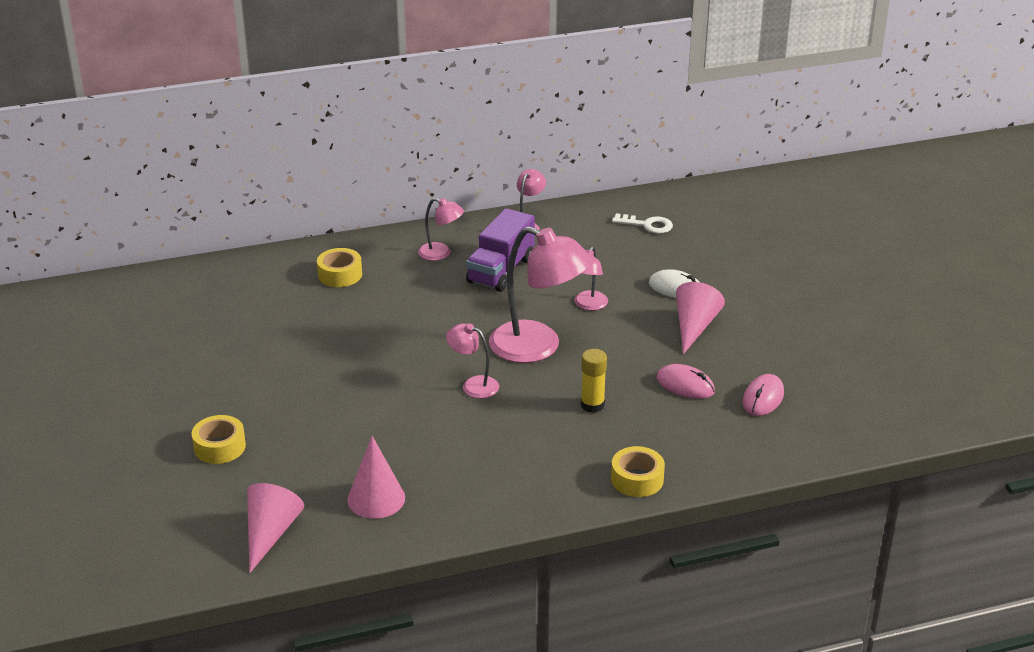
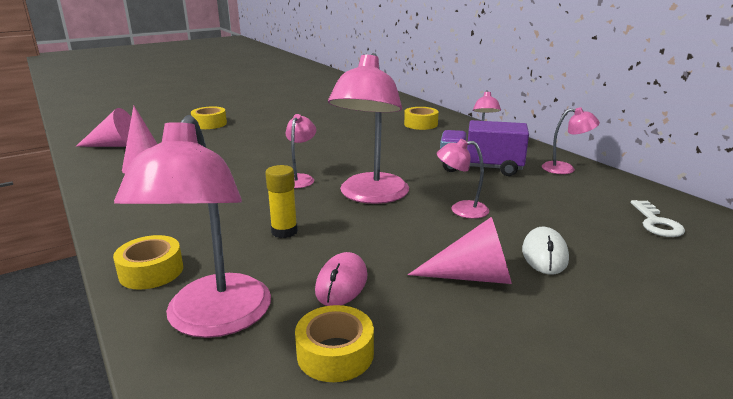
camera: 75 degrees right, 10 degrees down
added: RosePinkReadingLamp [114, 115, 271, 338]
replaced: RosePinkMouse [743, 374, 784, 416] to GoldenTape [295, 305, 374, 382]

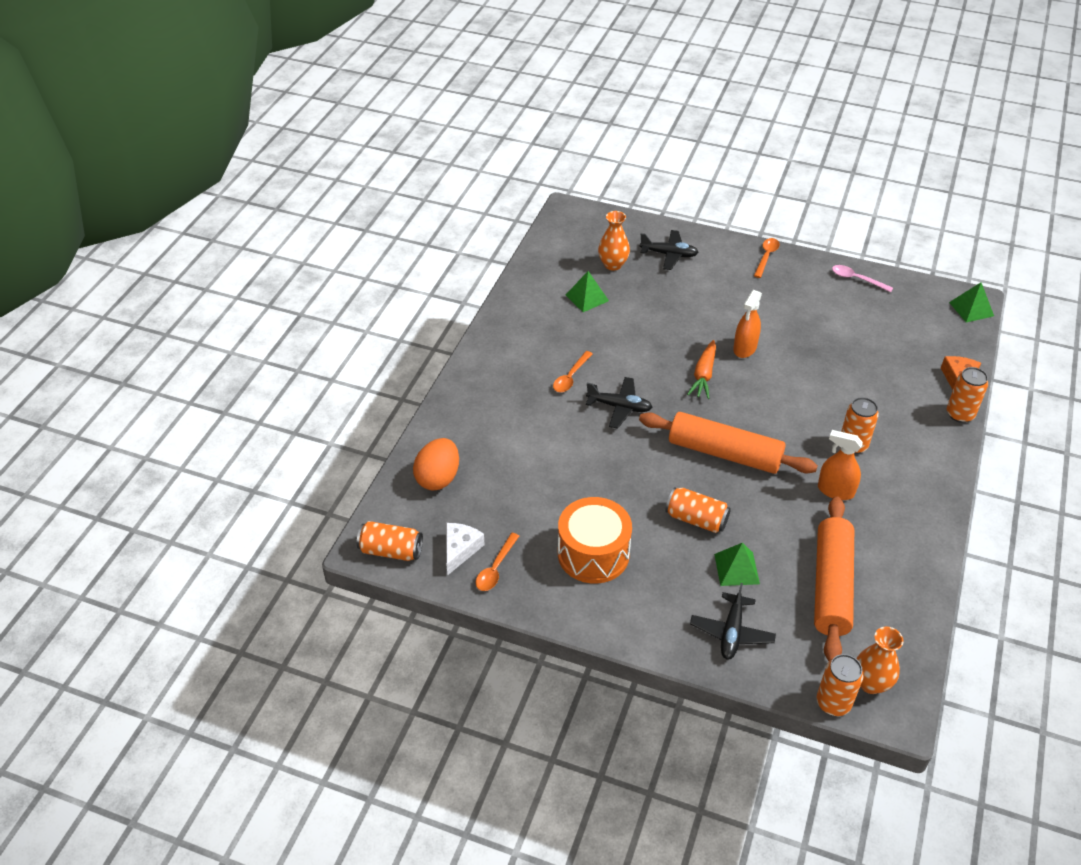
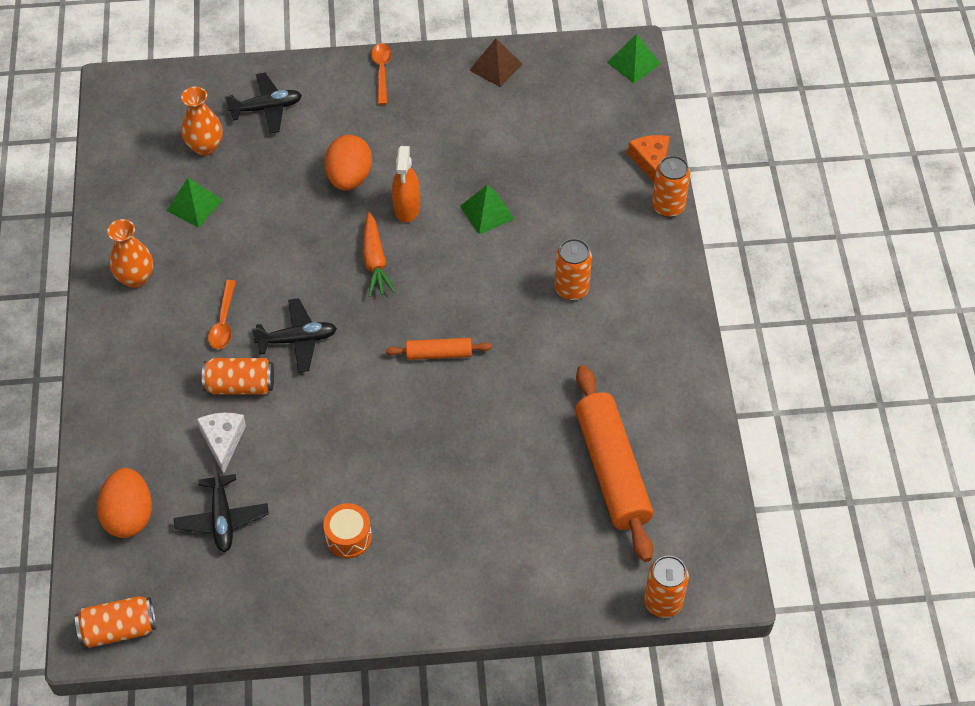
camera: 25 degrees left, 10 degrees up
removed: BrightOrangeTablespoon [476, 533, 519, 591]; BrightOrangeSprayer [818, 430, 863, 500]
added: BrightOrangeEgg [325, 135, 372, 190]
moved: BrightOrangeTallVase [856, 626, 904, 694] to [107, 219, 153, 288]; EbonyPlane [690, 583, 776, 659] to [174, 464, 269, 552]; PureWhiteCheese [446, 523, 485, 575] to [197, 413, 246, 474]; BrightOrangeCan [665, 487, 731, 533] to [202, 358, 274, 395]; EmeraldPyramidShape [714, 543, 760, 586] to [460, 185, 515, 234]
replaced: RosePinkTablespoon [832, 265, 893, 292] to DarkBrownPyramidShape [469, 38, 522, 87]
resized: BrightOrangeToyDrum [558, 497, 632, 584] = [323, 503, 372, 558] x0.54; BrightOrangePastryRoller [639, 412, 818, 474] = [386, 338, 492, 360] x0.49

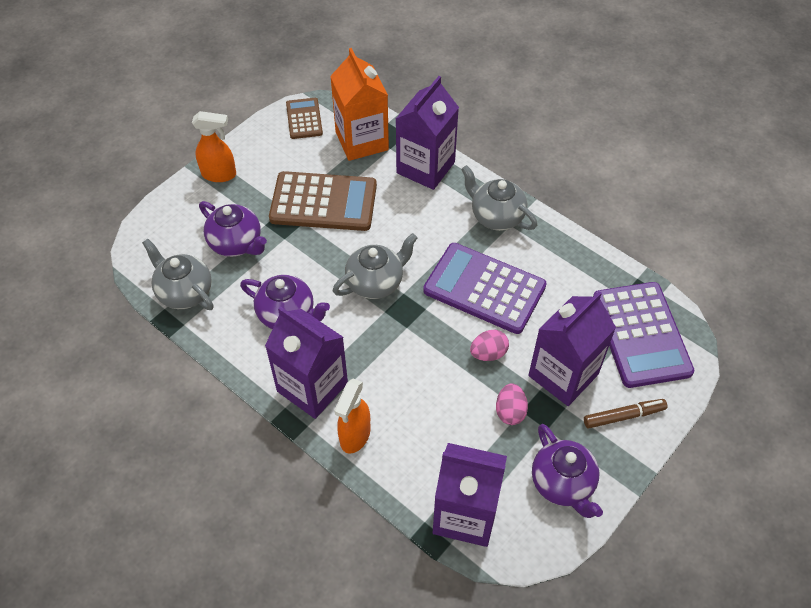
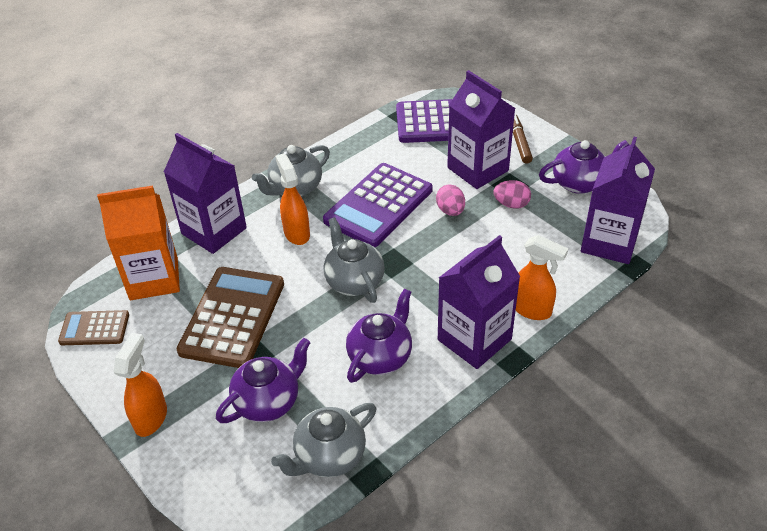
camera: 80 degrees left, 10 degrees down
added: BrightOrangeSprayer [275, 153, 310, 245]

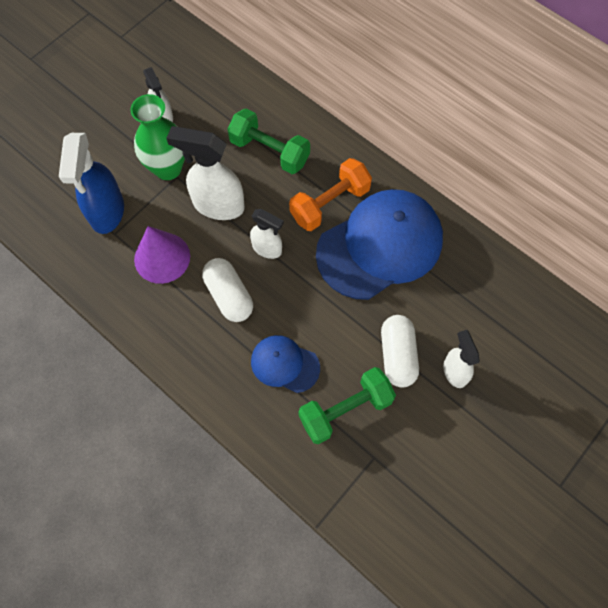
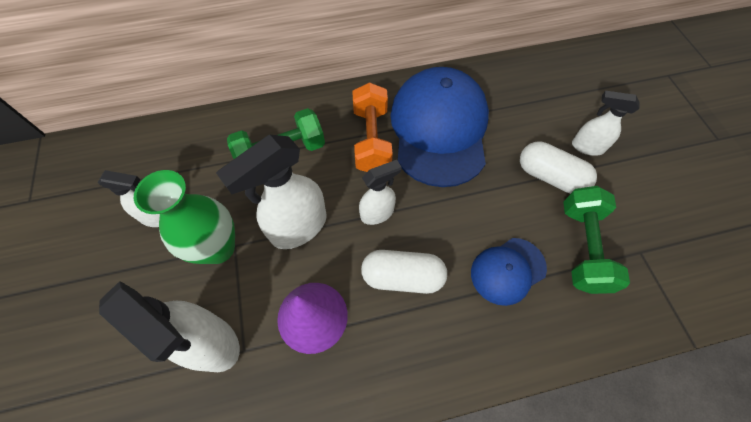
camera: 55 degrees left, 5 degrees down
recoloured: CobaltSprayer [59, 133, 124, 234] to PureWhiteSprayer [99, 281, 240, 372]

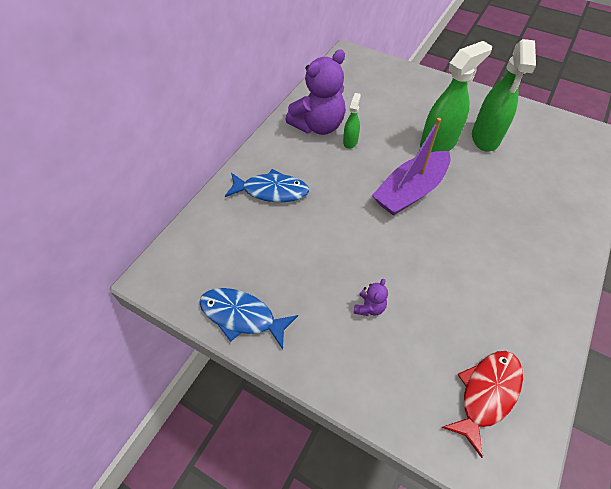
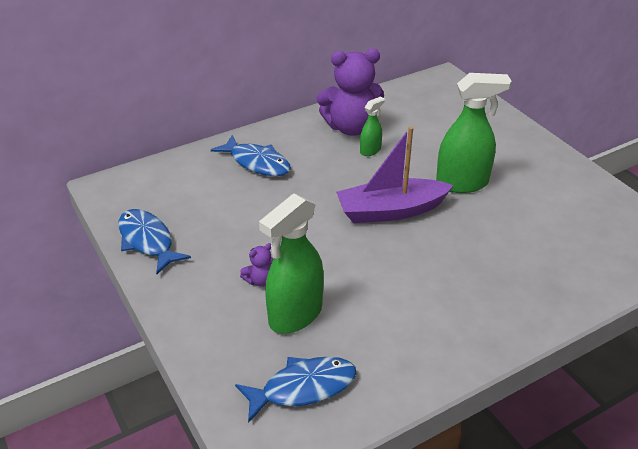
camera: 30 degrees right, 15 degrees down
moved: EmeraldSprayer [472, 39, 536, 151] to [259, 194, 324, 334]
recoloured: CrimsonToyFish [442, 351, 523, 458] to CobaltToyFish [235, 357, 357, 423]

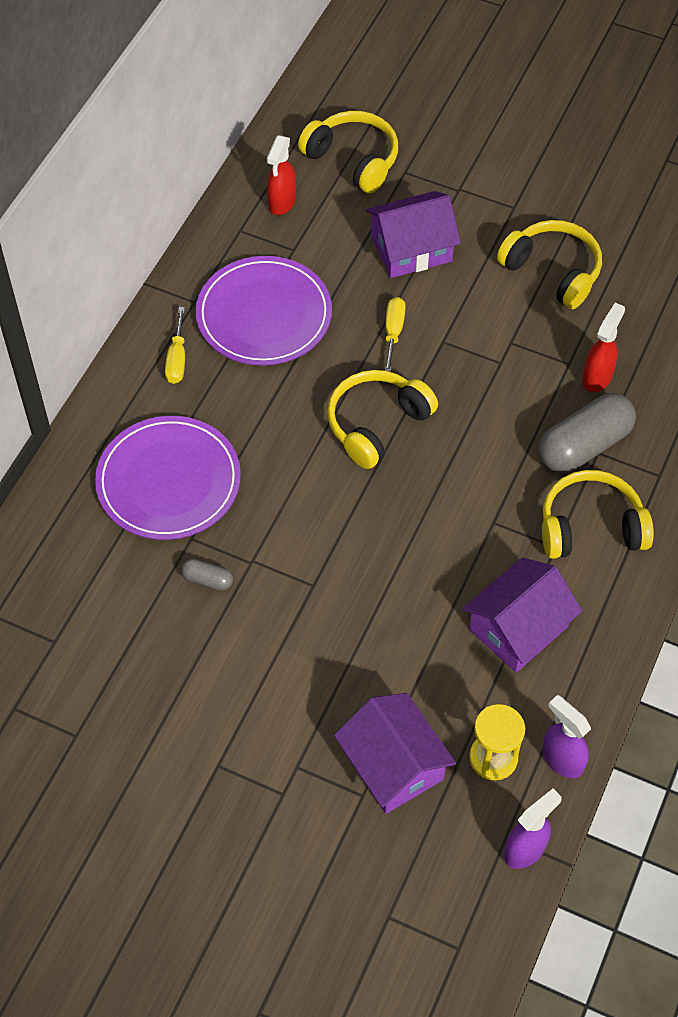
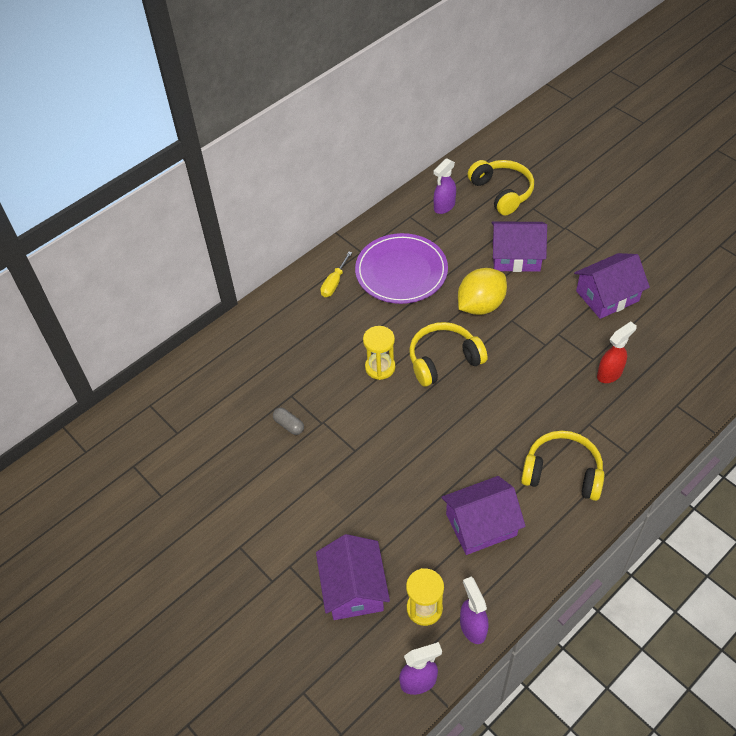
camera: 25 degrees right, 5 degrees down
removed: RoyalPurpleDinnerPlate [95, 416, 241, 540]; GrayPill [539, 393, 636, 473]
added: GoldenSandglass [363, 326, 395, 380]
replaced: GoldenFlatScrewdriver [385, 297, 406, 372] to GoldenLemon [458, 268, 507, 315]; GoldenHeadphones [497, 220, 602, 309] to RoyalPurpleToyHouse [574, 253, 650, 319]
recoloured: CrimsonSprayer [267, 135, 296, 215] to RoyalPurpleSprayer [433, 158, 456, 214]

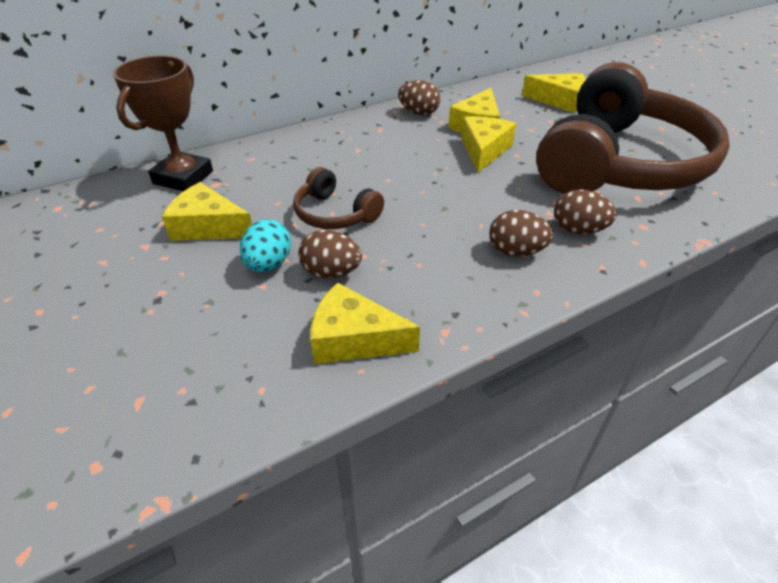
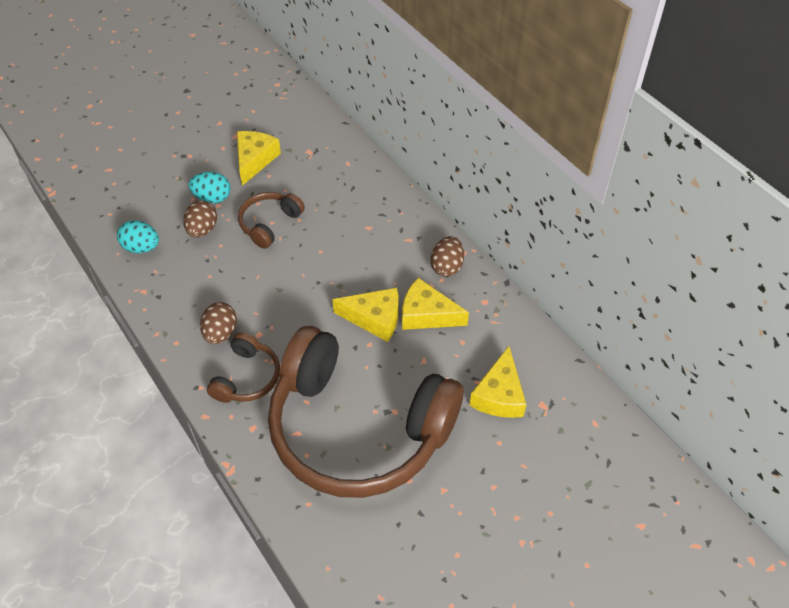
camera: 85 degrees right, 10 degrees up
removed: DarkBrownTrophy [113, 56, 213, 191]
replaced: GoldenCheese [310, 282, 420, 364] to TealEgg [117, 220, 159, 253]; DarkBrownEgg [554, 189, 616, 234] to DarkBrownHeadphones [207, 332, 280, 403]

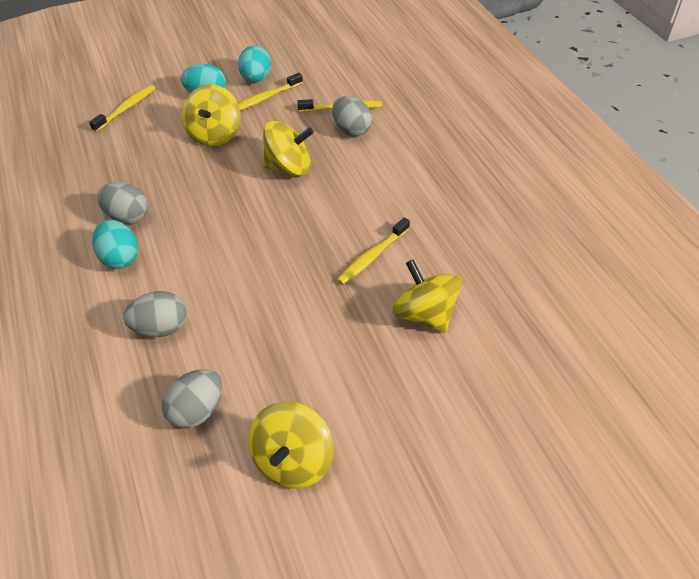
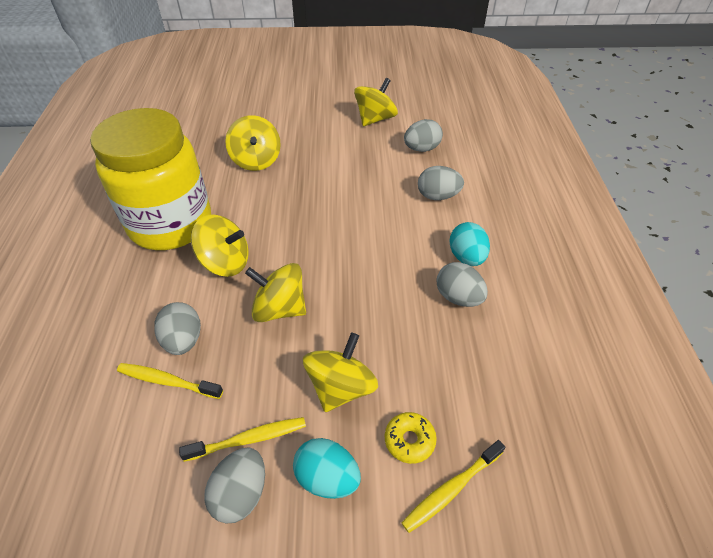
camera: 160 degrees left, 0 degrees up
removed: GoldenToothBrush [337, 217, 410, 285]
added: GoldenJamJar [90, 108, 211, 250]; GoldenToyTop [191, 215, 249, 277]; GoldenDoughnut [385, 412, 437, 464]
recoloured: TealEgg [238, 46, 271, 83] to GrayEgg [204, 447, 265, 524]

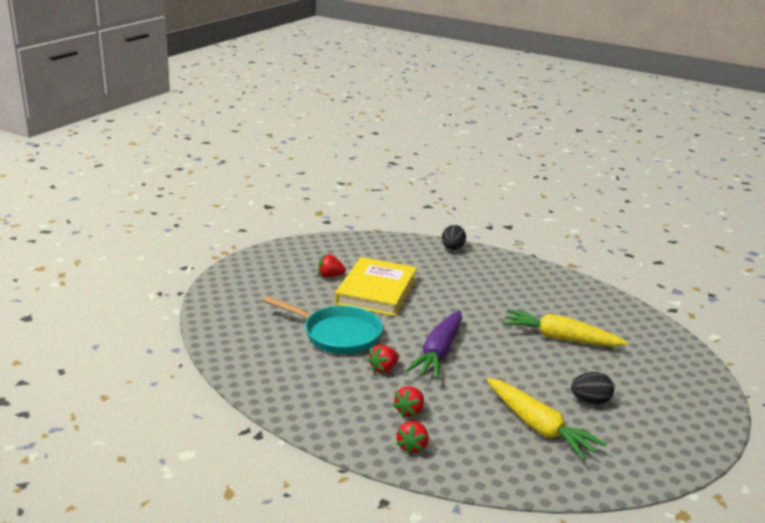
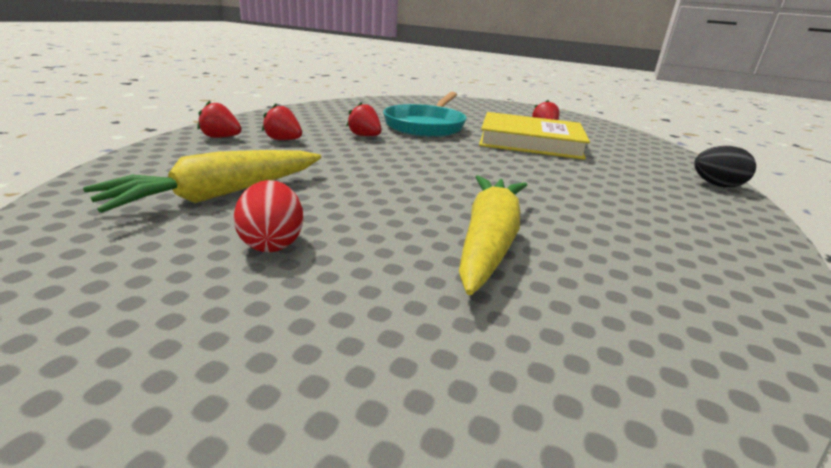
camera: 85 degrees right, 0 degrees up
removed: RoyalPurpleToyCarrot [406, 310, 462, 379]
recoloured: EbonyEgg [571, 372, 614, 405] to CrimsonEgg [233, 180, 303, 252]

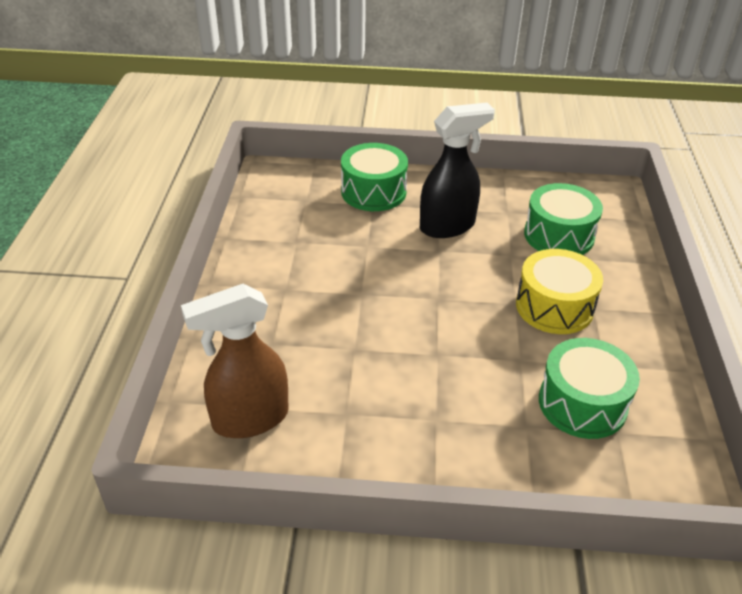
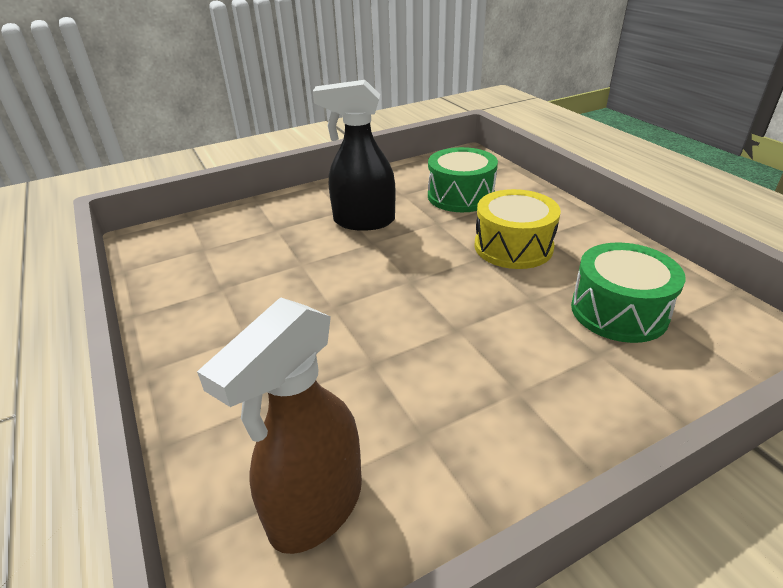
camera: 30 degrees left, 5 degrees down
removed: EmeraldToyDrum [341, 143, 408, 211]
turned: EbonySprayer [420, 103, 495, 238] = [313, 80, 396, 231] 120 degrees counterclockwise

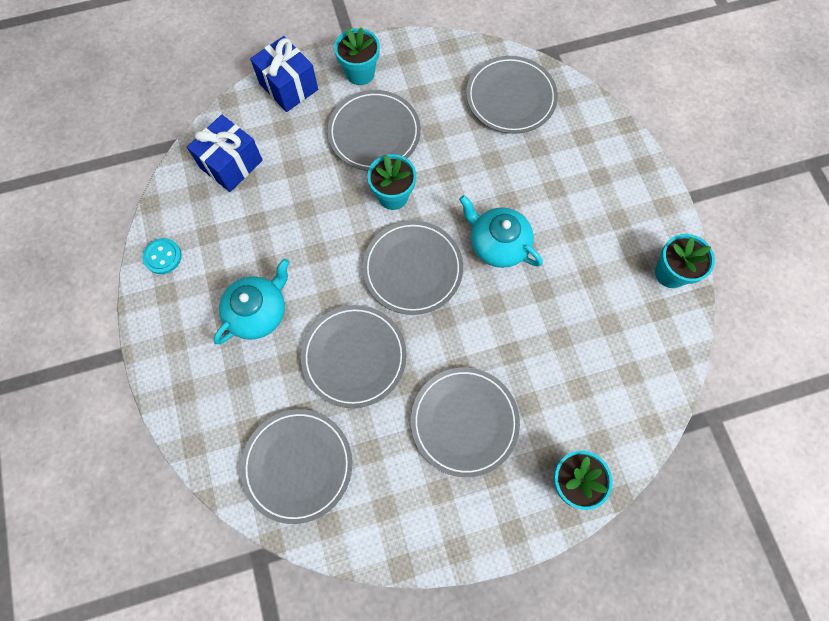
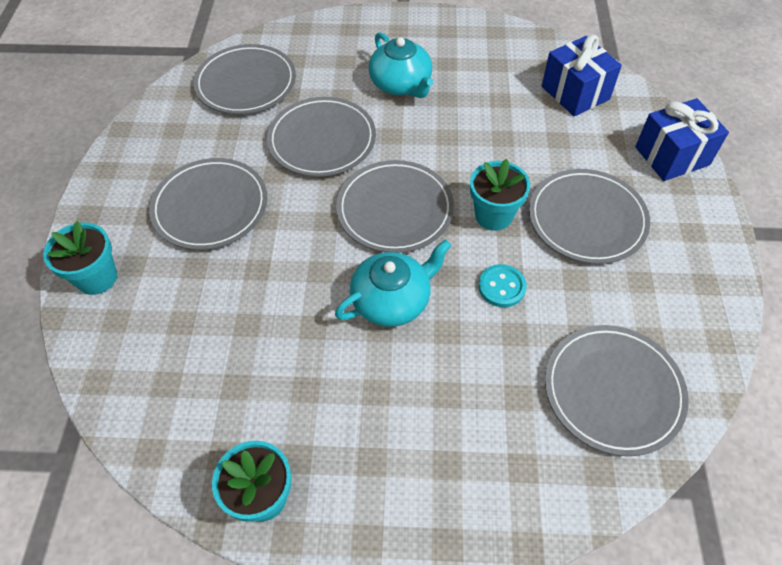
camera: 110 degrees right, 15 degrees down
removed: TealPlantPot [334, 27, 380, 85]
moved: TealSewingButton [142, 238, 182, 274] to [479, 264, 527, 307]

